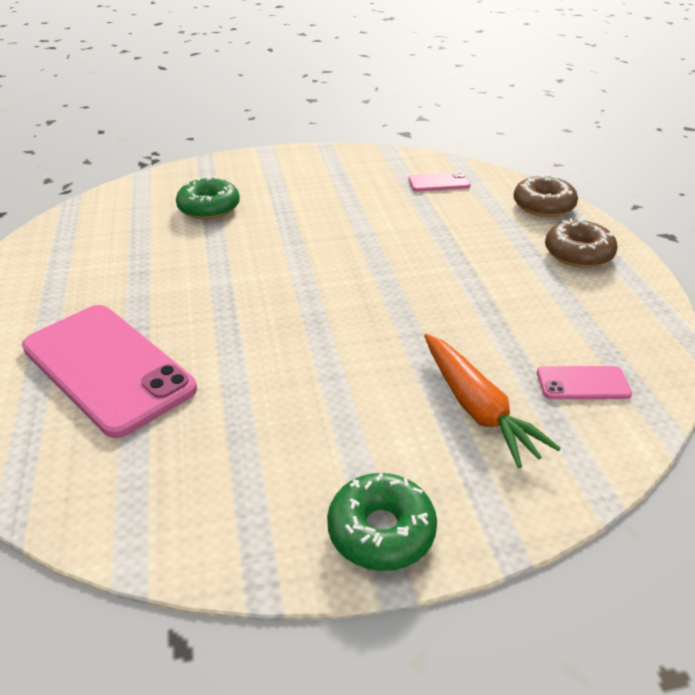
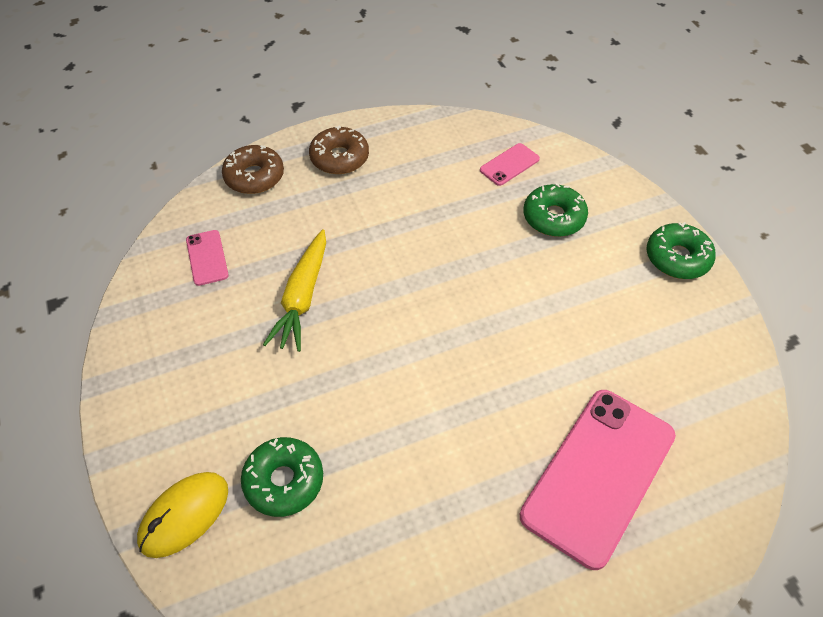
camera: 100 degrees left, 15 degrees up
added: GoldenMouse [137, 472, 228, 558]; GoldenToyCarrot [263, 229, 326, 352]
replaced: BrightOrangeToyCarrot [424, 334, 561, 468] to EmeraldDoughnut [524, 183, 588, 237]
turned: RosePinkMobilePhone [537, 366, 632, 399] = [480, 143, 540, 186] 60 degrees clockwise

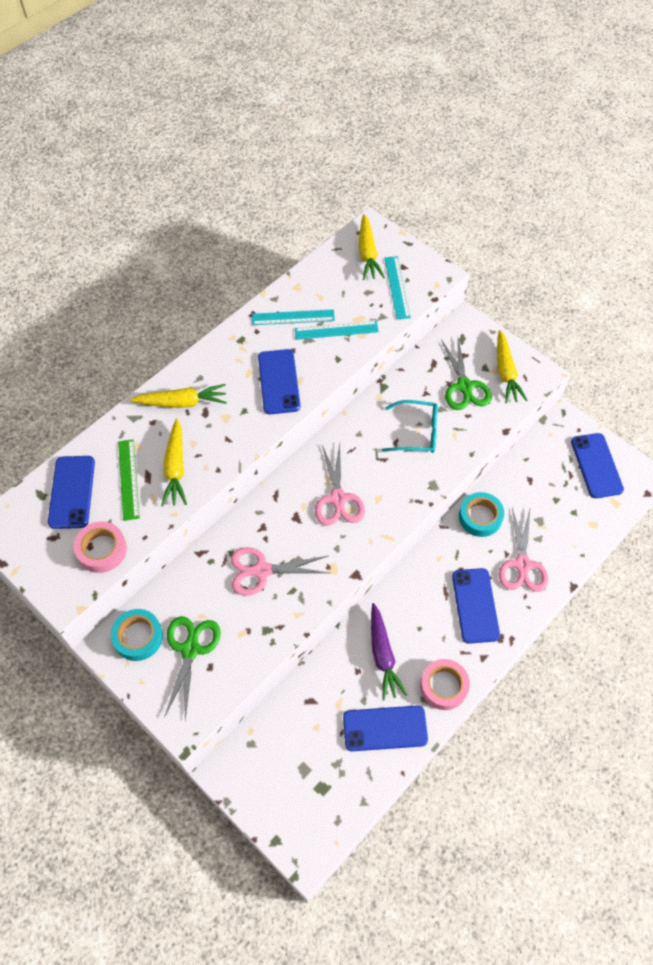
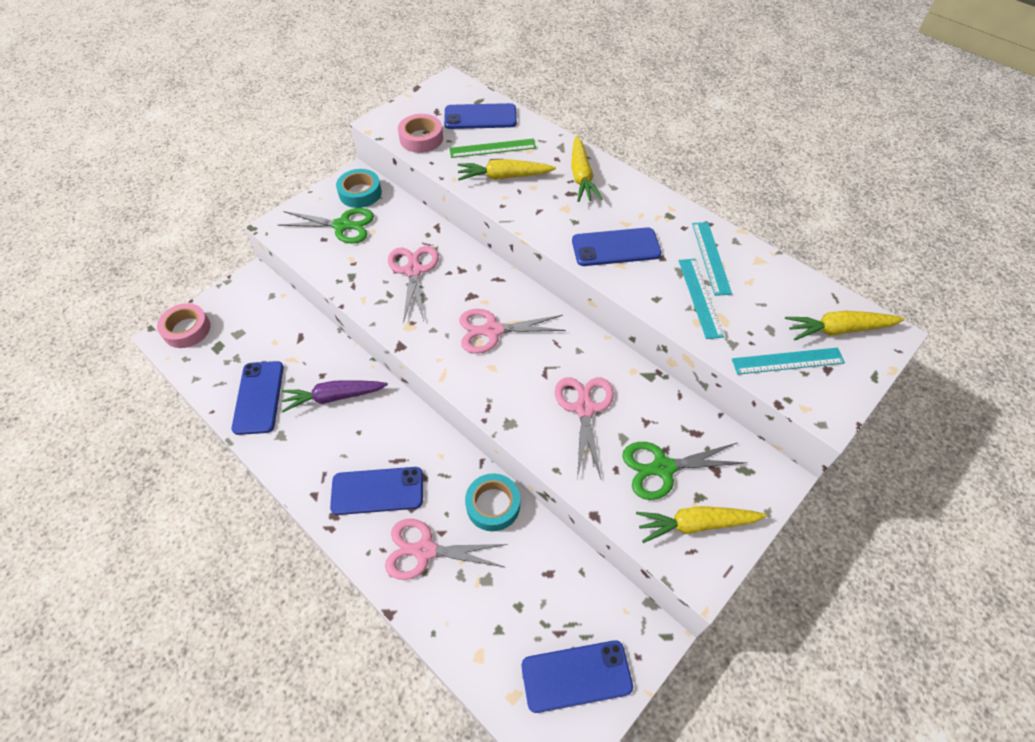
camera: 90 degrees right, 5 degrees down
moved: RosePinkTape [420, 659, 470, 710] to [157, 303, 210, 348]
replaced: TealSpectacles [382, 400, 438, 453] to RosePinkScissors [555, 377, 614, 479]

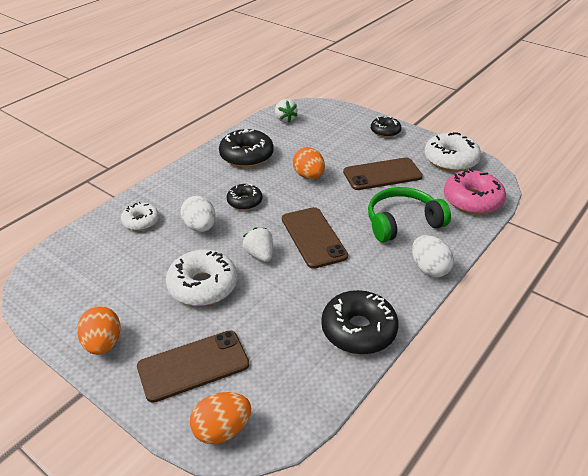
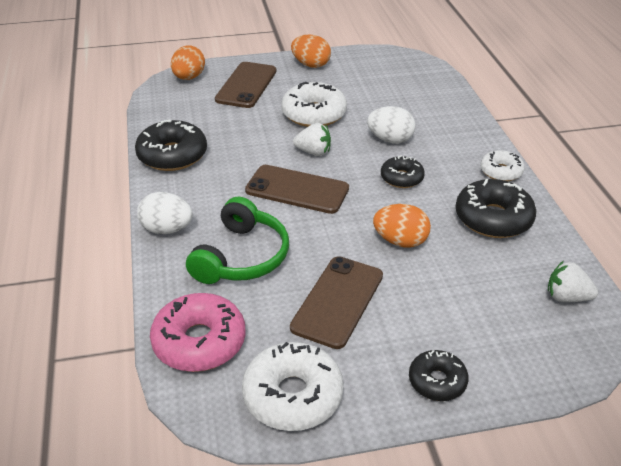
camera: 130 degrees right, 0 degrees up
moved: PureWhiteDoughnut [121, 202, 159, 231] to [480, 150, 525, 181]

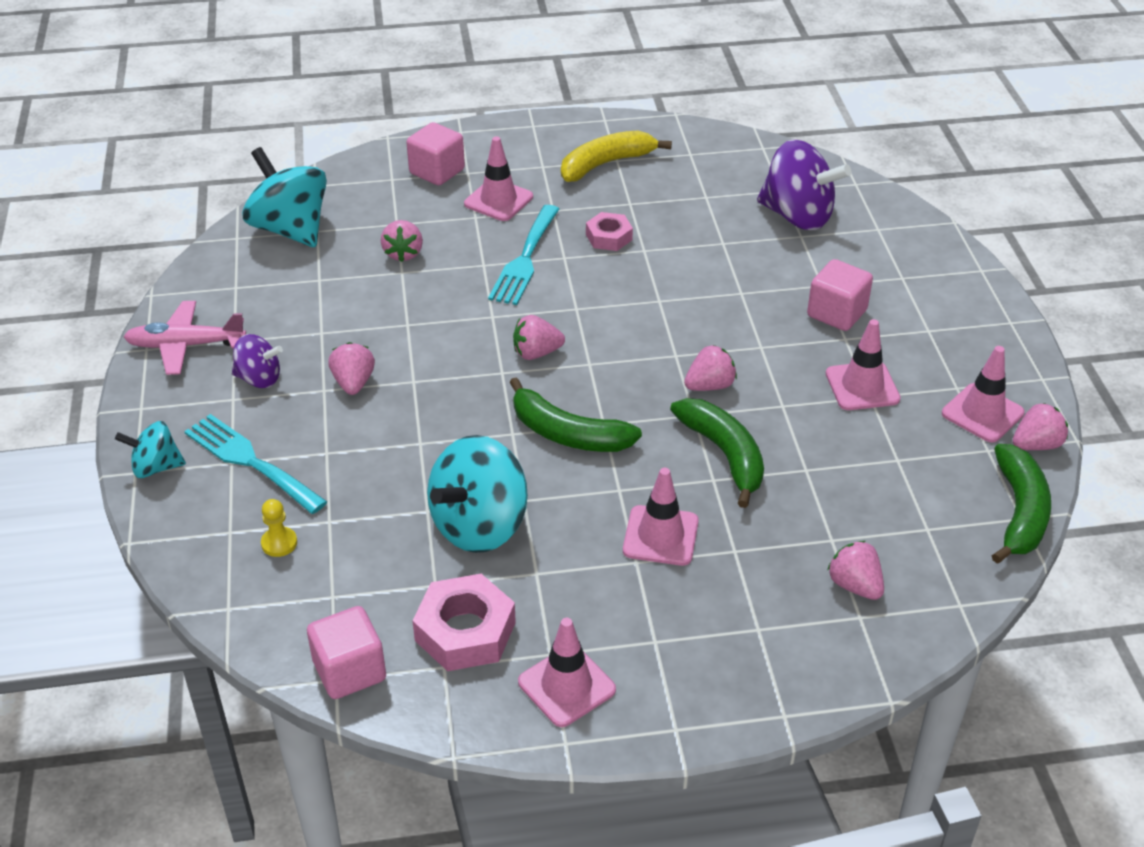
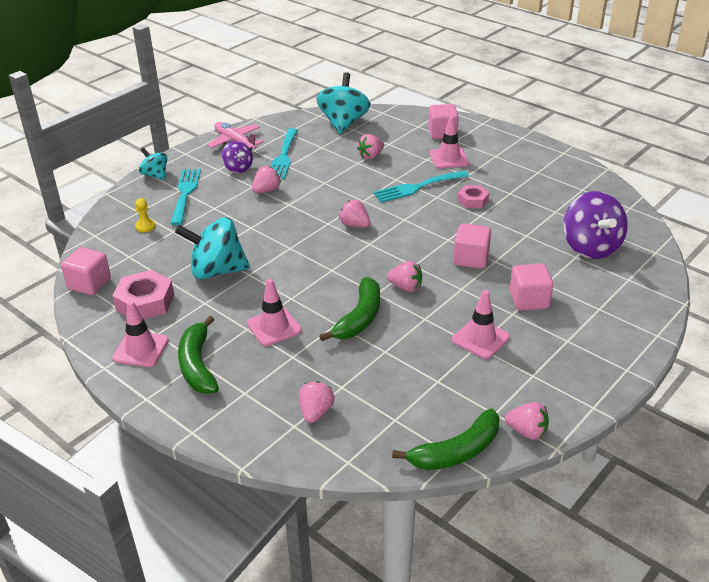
camera: 50 degrees right, 5 degrees down
removed: GoldenBananaFruit [561, 131, 672, 182]; RosePinkRoadCone [942, 346, 1025, 442]
added: TealFork [271, 128, 298, 179]; RosePinkCube [453, 223, 491, 269]
moved: EmeraldBananaFruit [509, 377, 642, 452] to [178, 316, 219, 394]

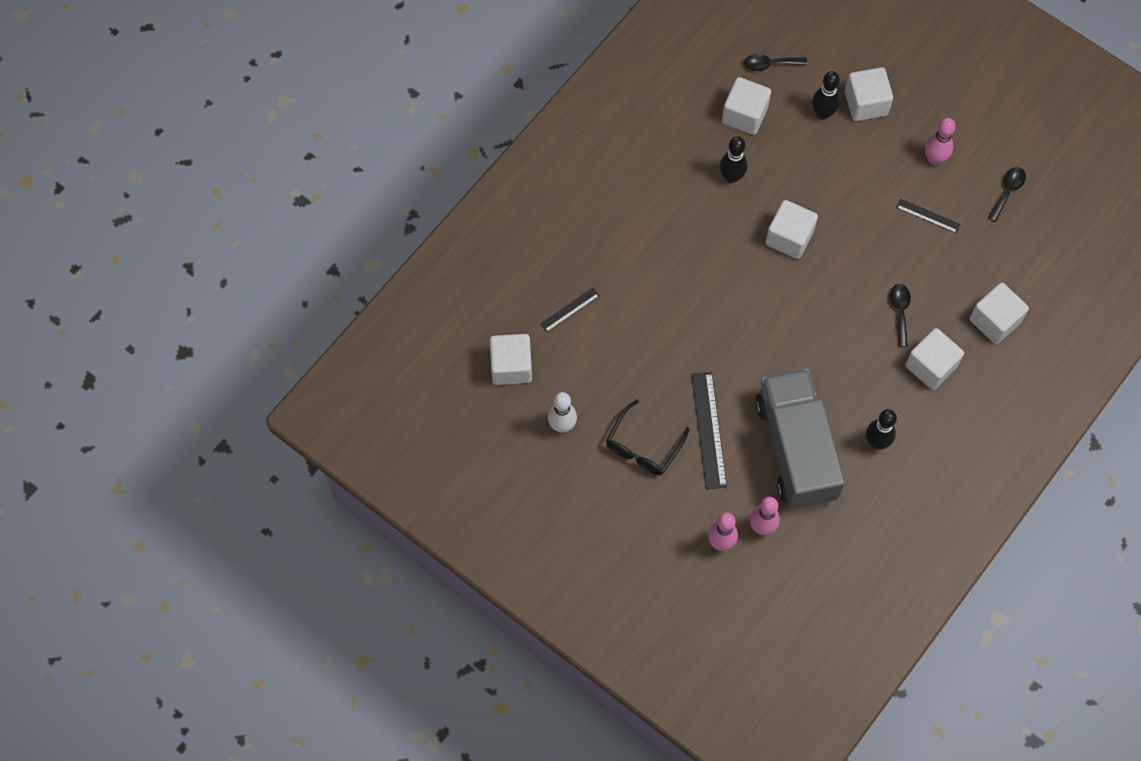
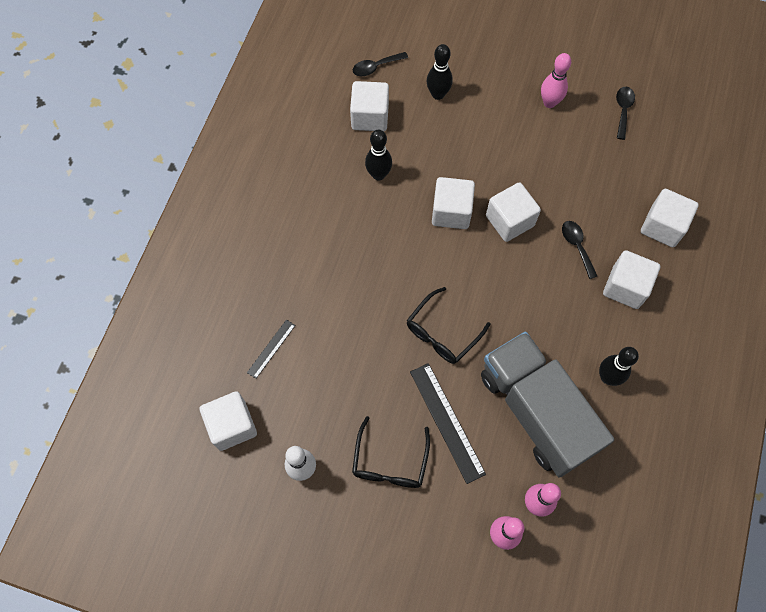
camera: 20 degrees left, 0 degrees up
removed: EbonyMeasuringStick [896, 199, 961, 233]
added: EbonySpectacles [407, 287, 490, 364]
moved: PureWhiteCube [845, 67, 893, 121] to [486, 182, 541, 242]

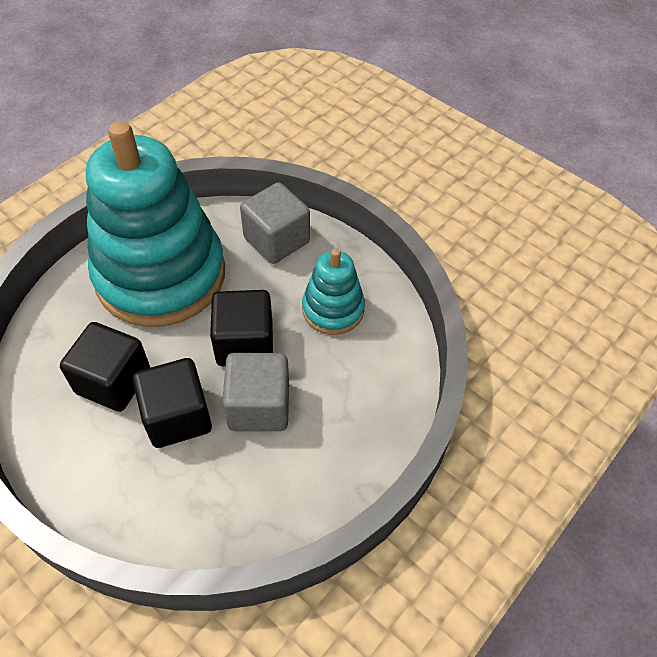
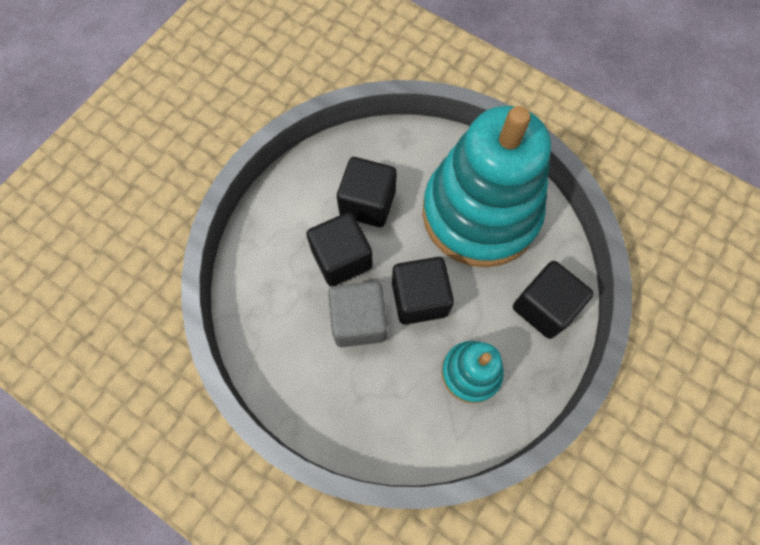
camera: 85 degrees right, 15 degrees up
recoloured: GrayCube [240, 182, 310, 264] to EbonyCube [513, 261, 594, 339]

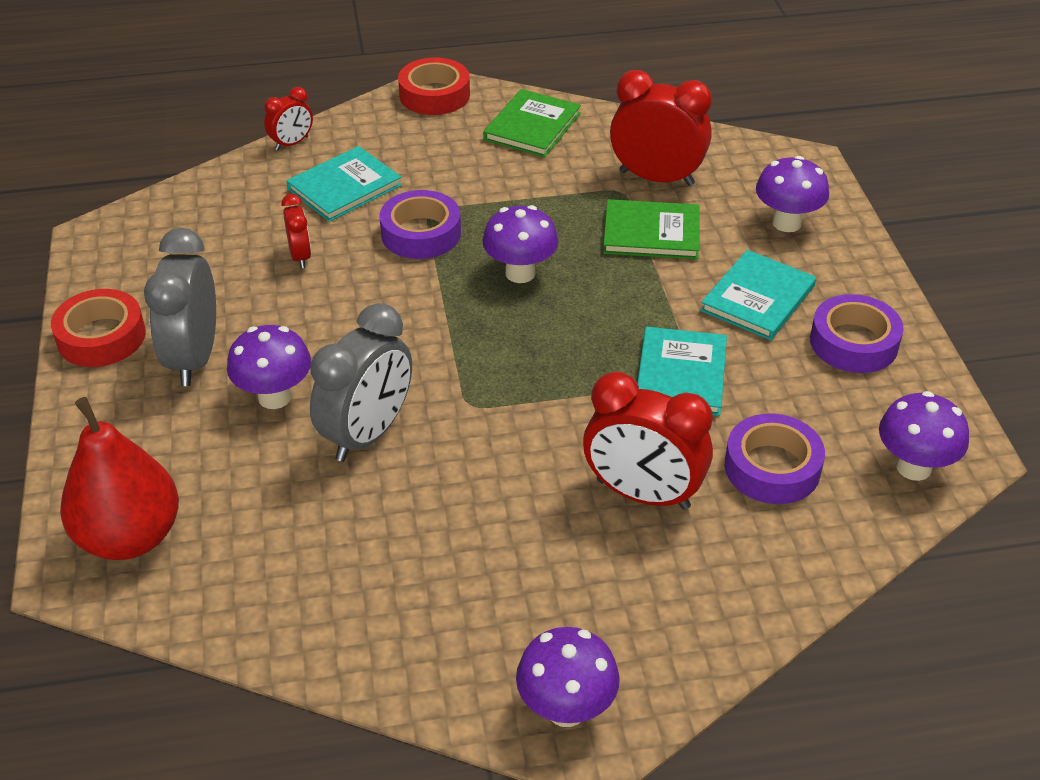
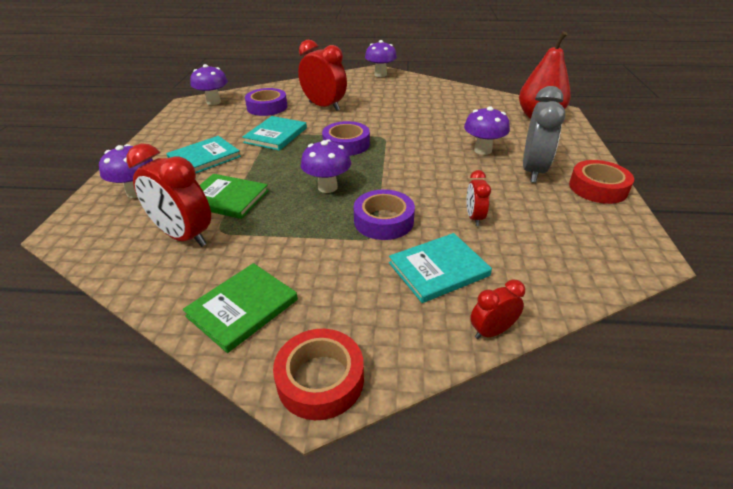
camera: 165 degrees left, 5 degrees down
removed: GrayAlarmClock [310, 303, 412, 462]
moved: RoyalPurpleTape [810, 294, 904, 373] to [322, 121, 370, 156]

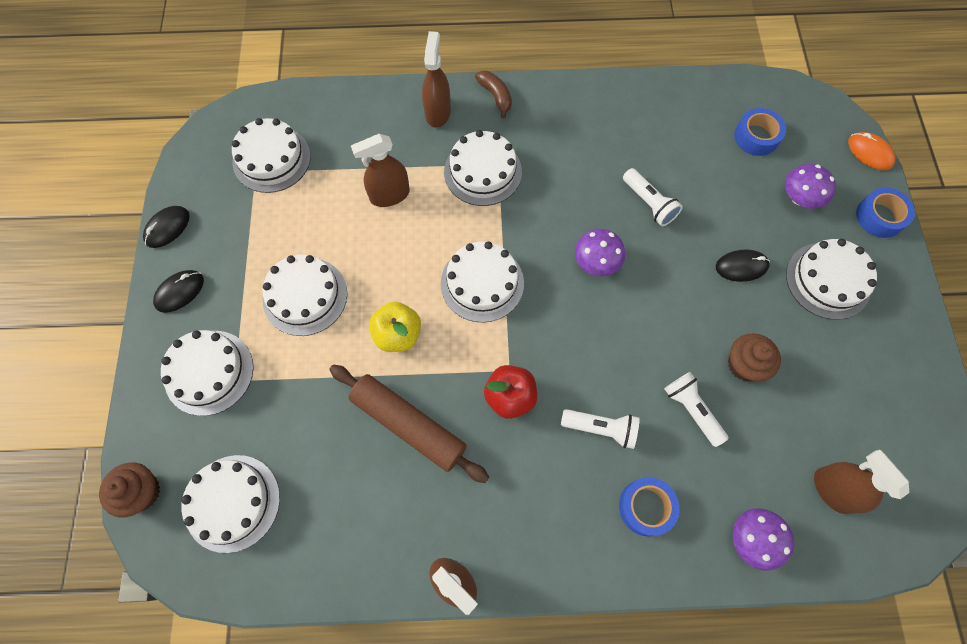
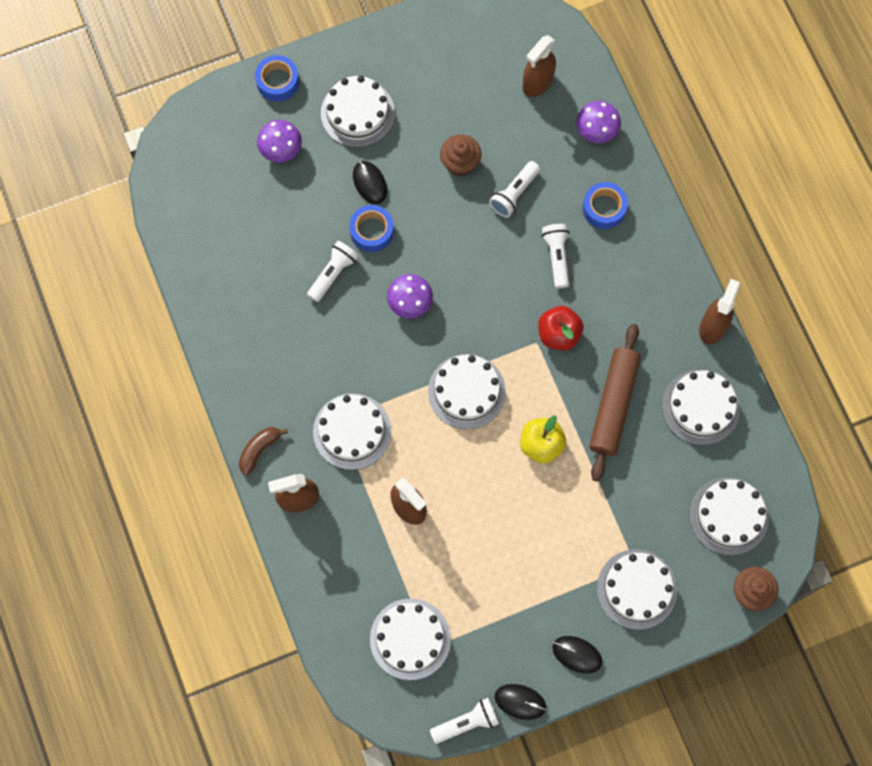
camera: 110 degrees left, 5 degrees up
removed: BrightOrangeMouse [848, 132, 895, 170]
added: PureWhiteFlashlight [430, 698, 499, 744]
moved: CobaltTape [734, 108, 786, 156] to [349, 205, 394, 252]; PureWhiteCake [263, 255, 347, 336] to [662, 369, 740, 445]

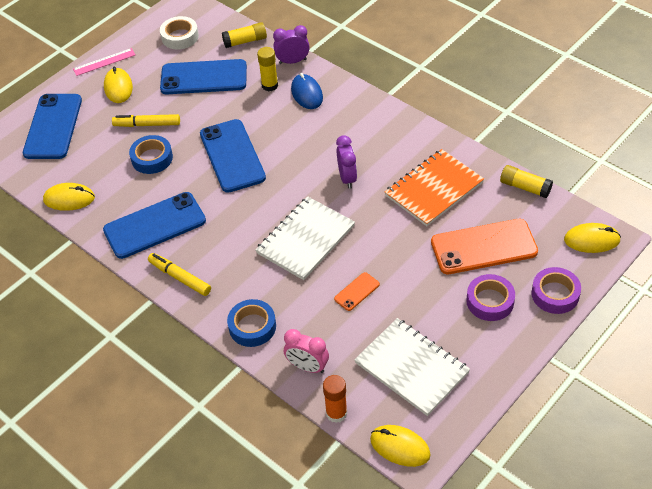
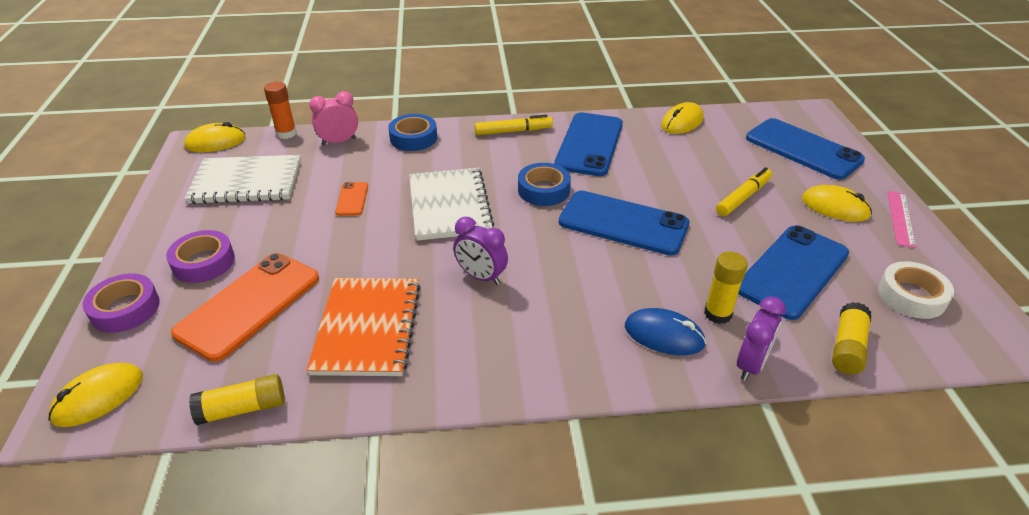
camera: 130 degrees right, 10 degrees down
moved: CobaltTape [129, 135, 173, 174] to [518, 163, 571, 206]

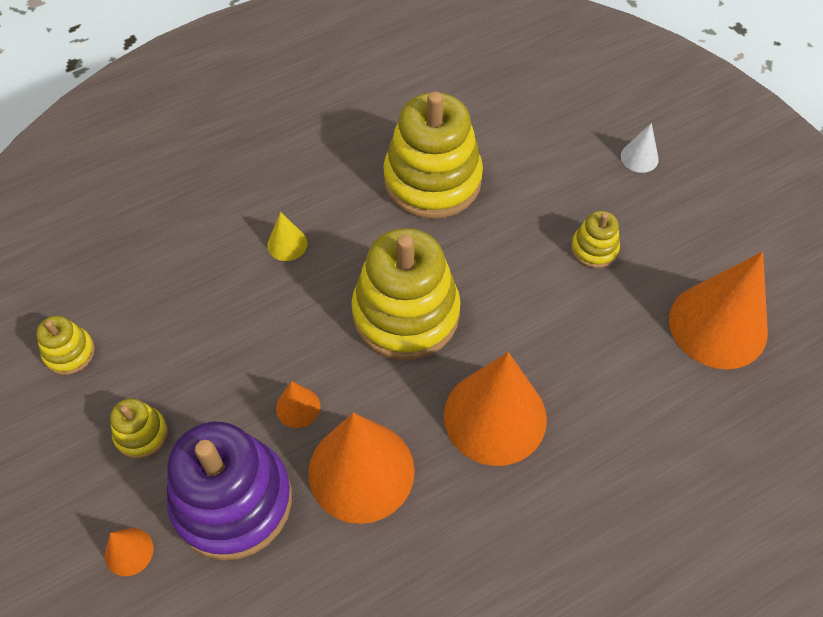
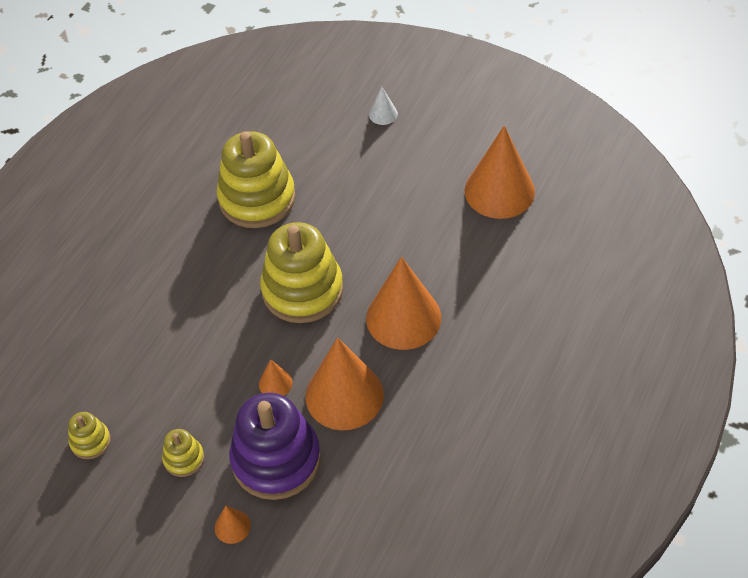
camera: 30 degrees left, 5 degrees down
removed: GoldenConeShape [267, 212, 307, 261]; GoldenStackingRings [571, 211, 620, 268]

